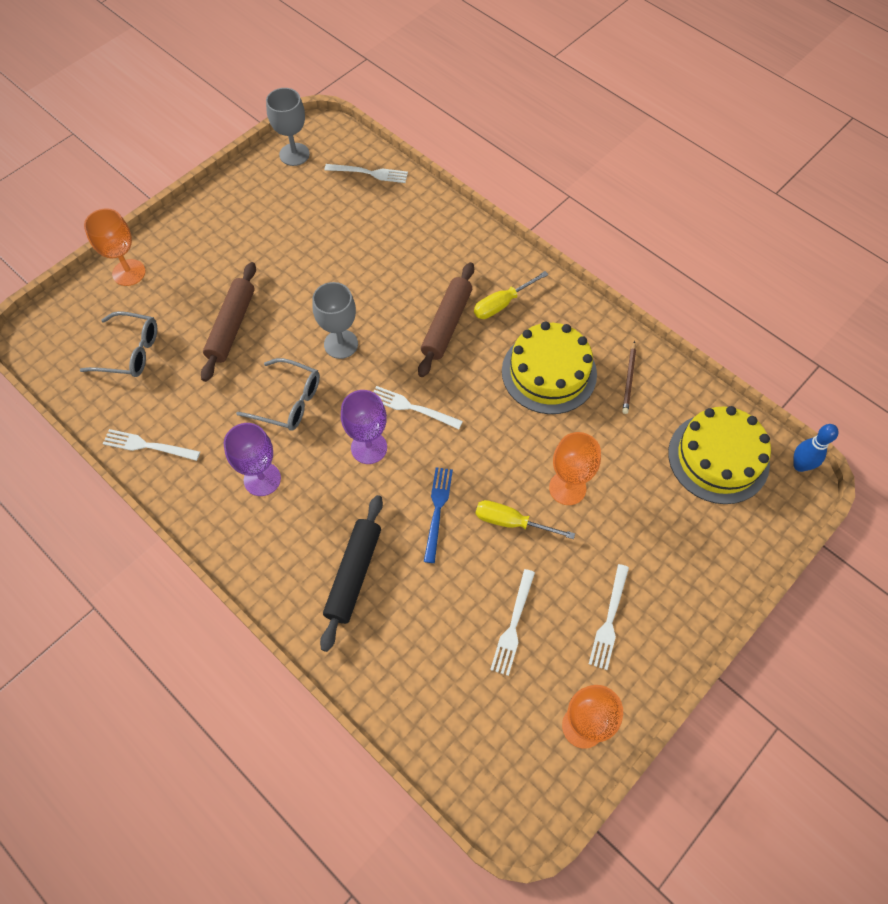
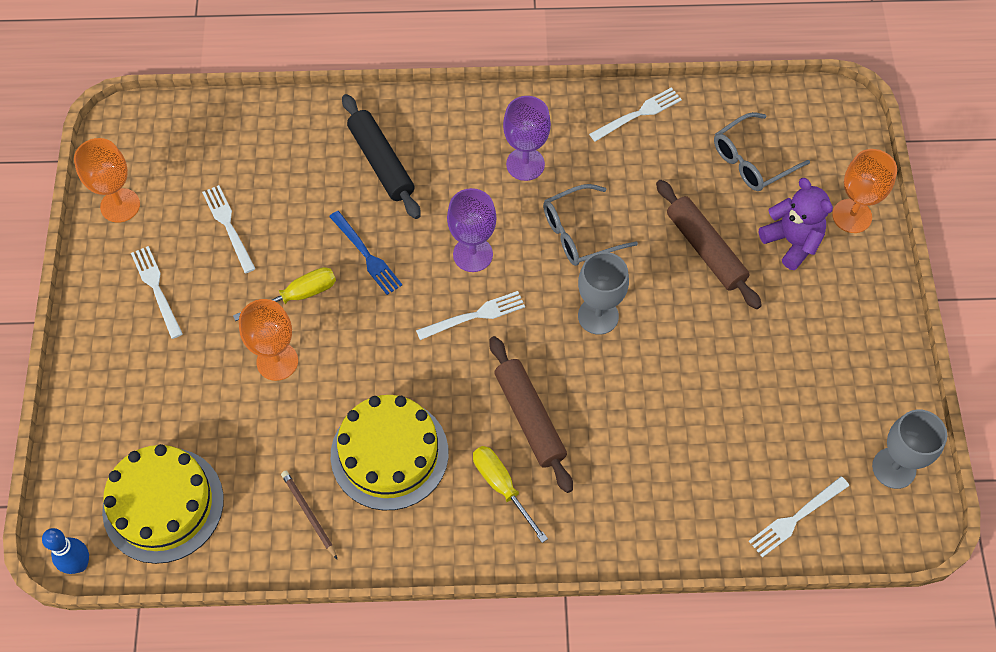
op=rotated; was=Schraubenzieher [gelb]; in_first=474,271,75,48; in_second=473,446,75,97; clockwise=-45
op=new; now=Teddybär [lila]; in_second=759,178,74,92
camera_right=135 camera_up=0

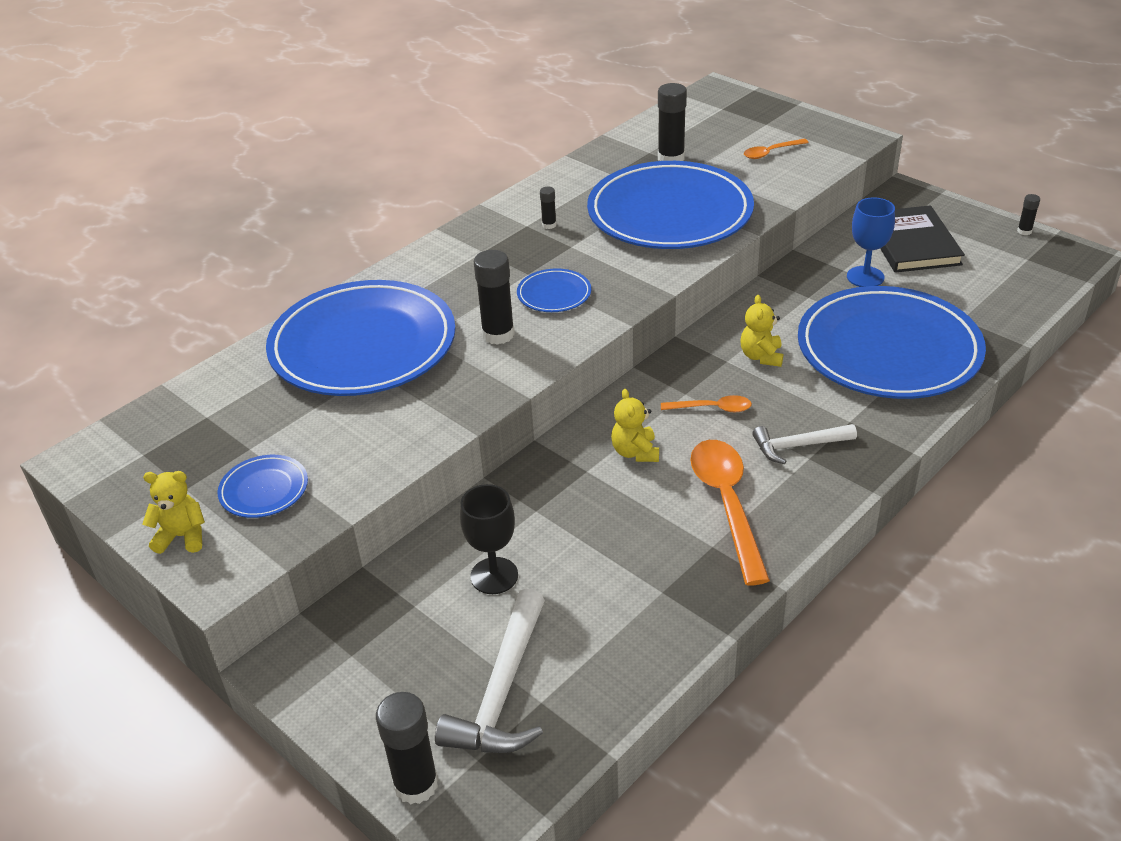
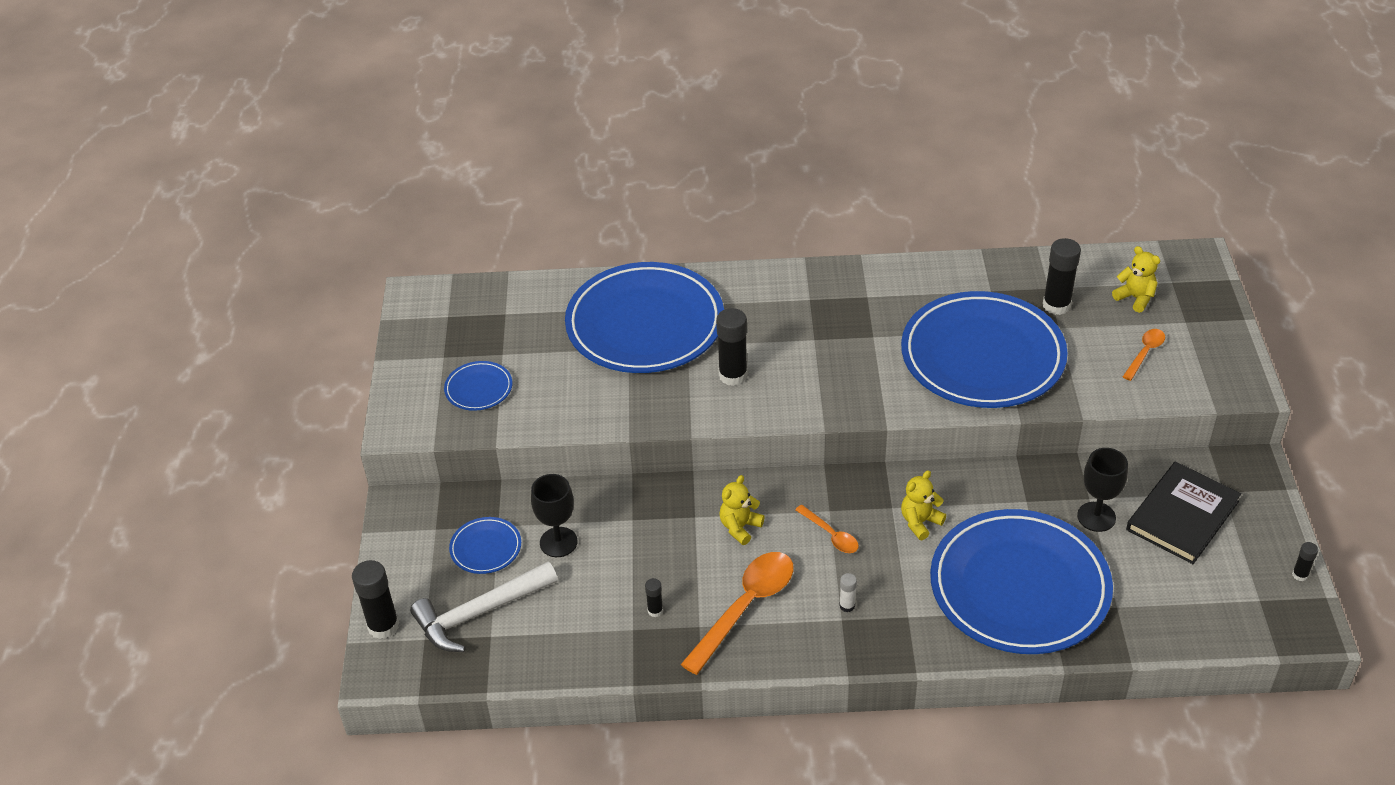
op=shifted; was=Teddybär [gelb]; in_first=143,471,62,83; in_second=1112,246,49,67
op=shifted; was=Teller [blau]; in_first=517,268,74,44; in_second=449,517,72,57
op=shifted; was=Klebestift [schwarz]; in_first=540,187,17,42; in_second=645,578,18,39
op=rotated; was=Löffel [orange]; in_first=744,139,65,20; in_second=1123,329,42,52; clockwise=105
op=swapped; was=Hammer [weiß]; now=Klebestift [weiß]; in_first=752,424,105,40; in_second=839,573,18,39
op=repainted; was=Kelch [blau]; now=Kelch [schwarz]; in_first=847,197,48,90; in_second=1077,448,51,84
camera_right=45 camera_up=5

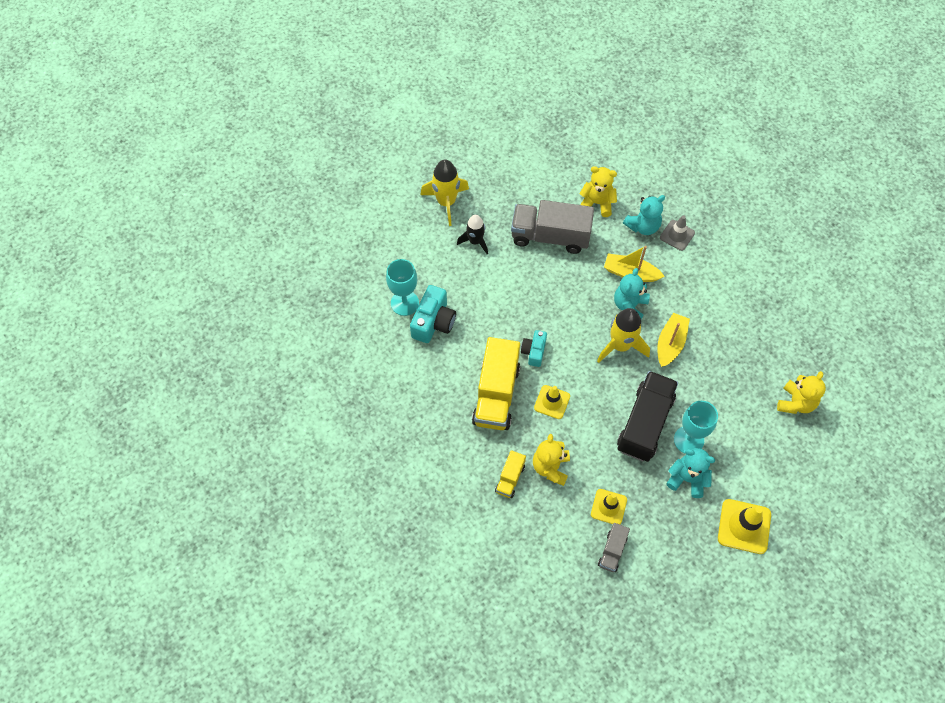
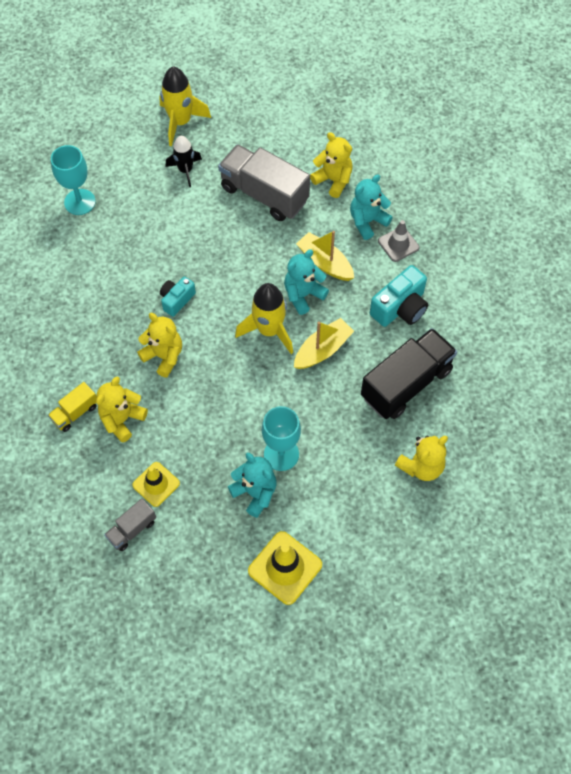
op=shifted; was=Kamera [türkis]; in_first=410,285,46,58; in_second=370,265,58,62
op=gone; was=Lastwagen [gelb]; in_first=472,337,48,93
op=swapped; was=Leitkegel [gelb]; now=Teddybär [gelb]; in_first=534,385,36,34; in_second=137,313,45,65
op=shifted; was=Lastwagen [schwarz]; in_first=617,371,61,91; in_second=361,328,96,91
op=rotated; was=Teddybär [türkis]; in_first=623,195,42,40; in_second=350,174,43,66; clockwise=150
camera_right=25 camera_up=0

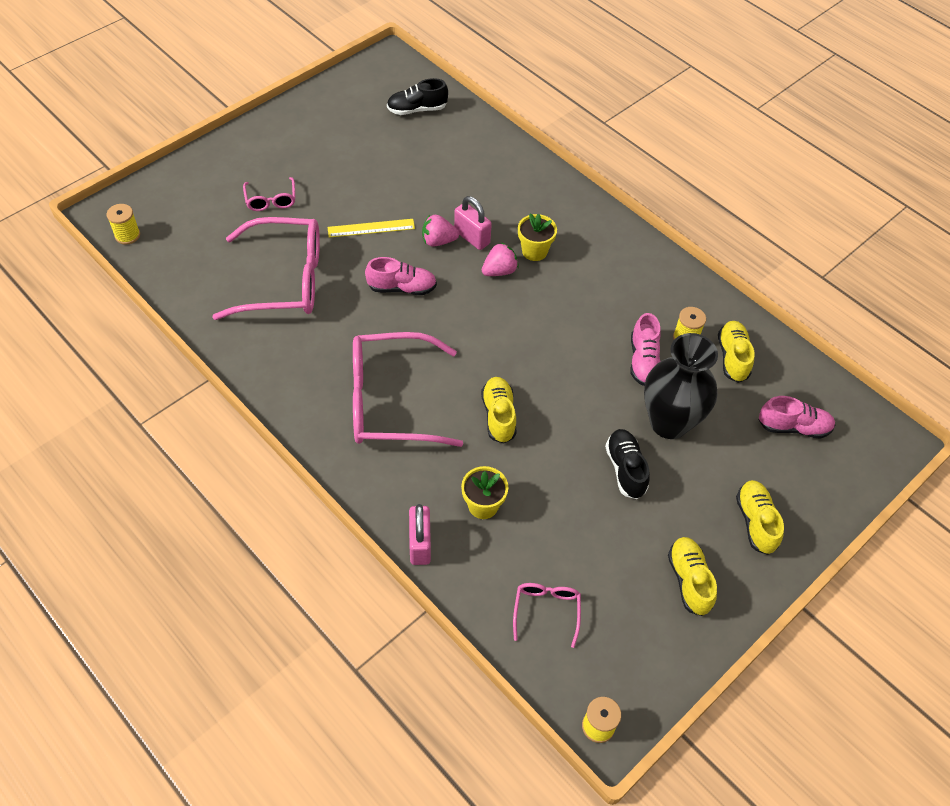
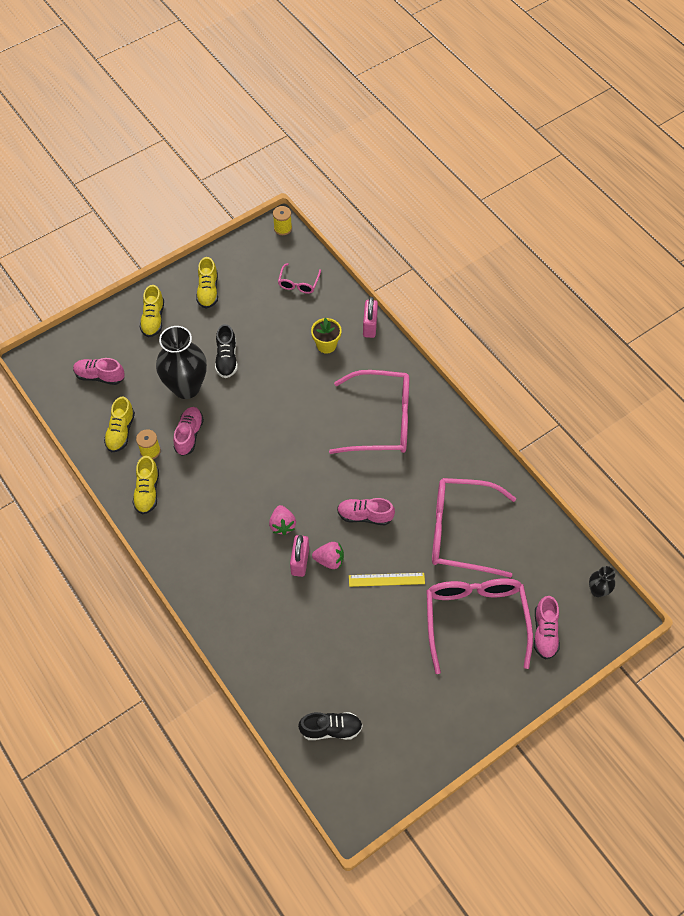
op=swapped; was=Garnrolle [gelb]; now=Vase [schwarz]; in_first=107,204,33,41; in_second=589,566,26,31
op=scaled; was=Brille [rosa]; in_first=243,177,52,34; in_second=426,578,107,96; ratio=2.19
op=rotated; was=Vorhängeschloss [rosa]; in_first=454,196,38,54; in_second=290,535,19,42; clockwise=45
op=shifted; was=Schuh [gelb]; in_first=481,377,36,67; in_second=132,456,27,58
op=rotated; was=Erdbeere [rosa]; in_first=482,242,37,34; in_second=269,505,27,30; clockwise=-75
op=gone; was=Blumentopf [gelb]; in_first=518,214,39,47
op=new; now=Schuh [rosa]; in_second=534,596,26,63
camera_right=-170 camera_up=5

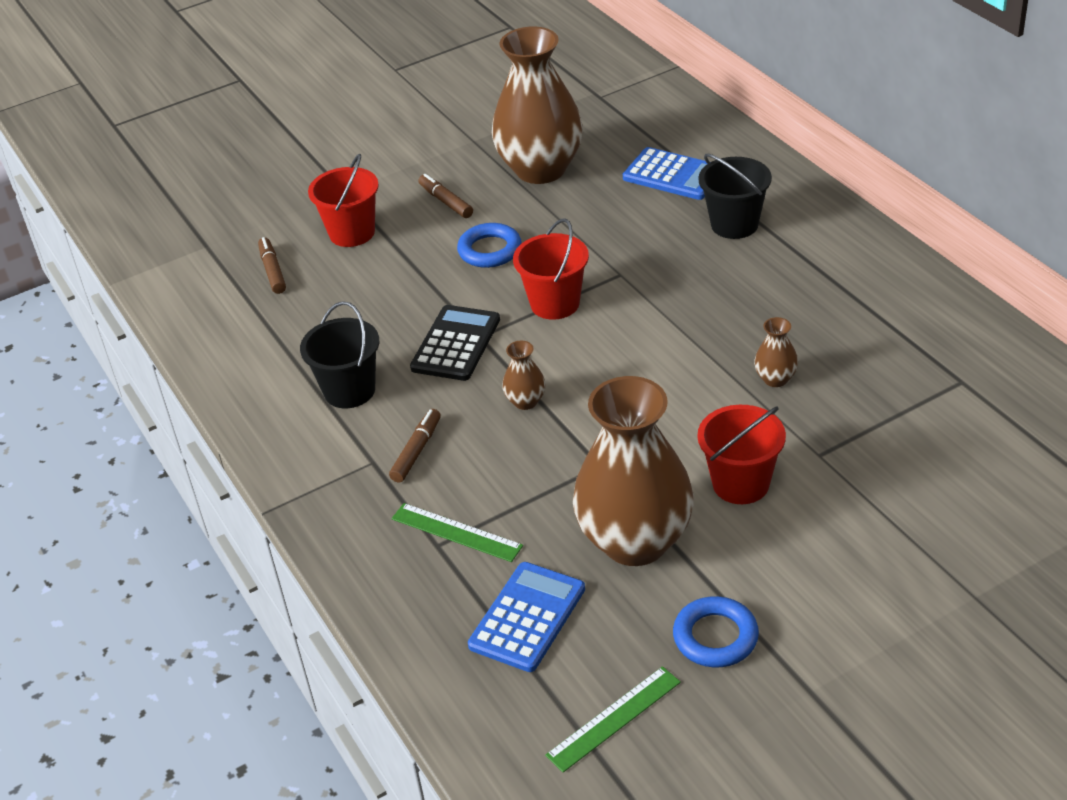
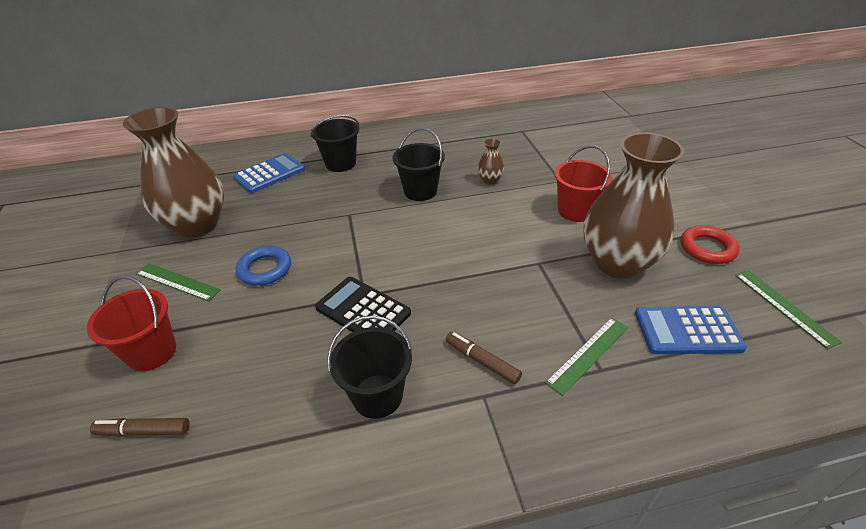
op=swapped; was=Filzstift [braun]; now=Lineal [grün]; in_first=418,174,55,44; in_second=136,263,85,38
op=rotated; was=Taschenrechner [blau]; in_first=468,562,117,110; in_second=635,306,112,48; clockwise=-45
op=gone; was=Vase [braun]; in_first=502,341,44,69
op=gone; was=Eimer [rot]; in_first=513,218,76,102
op=repainted; was=Ring [blau]; now=Ring [rot]; in_first=673,596,86,71; in_second=681,225,59,39
op=new; now=Eimer [schwarz]; in_second=393,128,52,73
camera_right=-75 camera_up=0

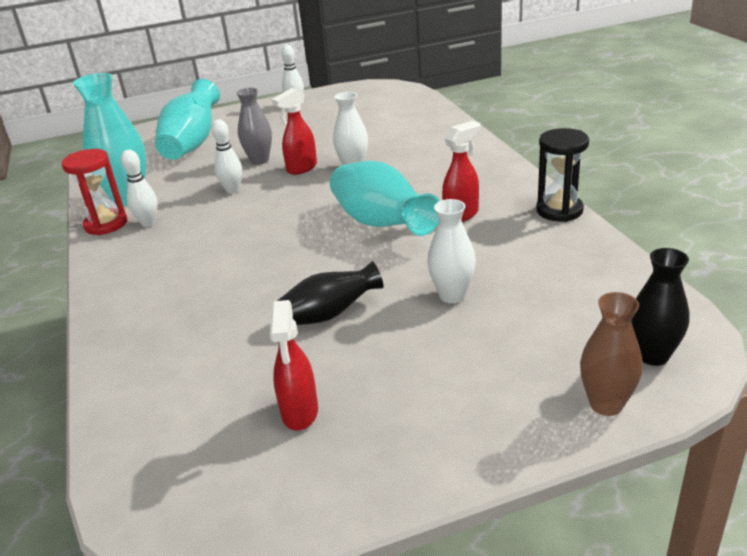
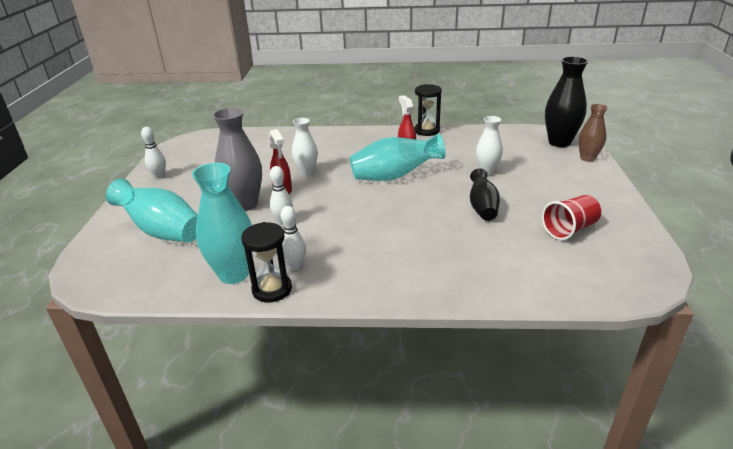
op=repainted; was=Sanduhr [rot]; now=Sanduhr [schwarz]; in_first=62,149,65,86; in_second=241,222,51,80
op=scaled; was=Vase [grau]; in_first=236,88,36,77; in_second=212,108,50,103; ratio=1.6
op=swapped; was=Sprühflasche [rot]; now=Becher [rot]; in_first=270,300,48,131; in_second=542,195,59,45
op=scaled; was=Vase [schwarz]; in_first=631,248,59,118; in_second=545,56,43,91; ratio=1.6
camera_right=-70 camera_up=0

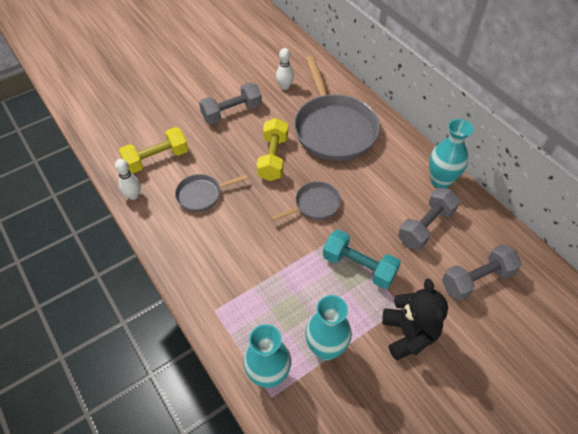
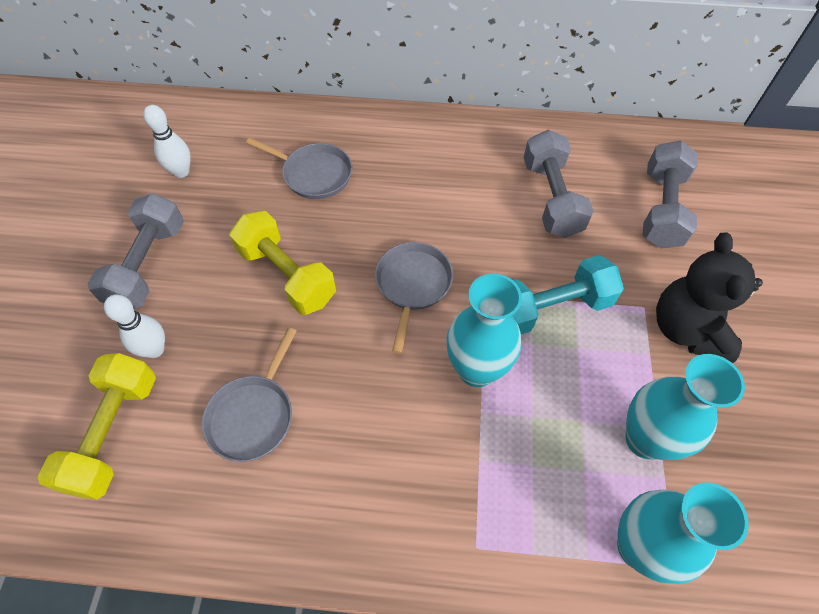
op=shifted; was=Bowlingkegel [weiß]; in_first=115,159,26,41; in_second=104,295,61,63
op=scaled; was=Pfanne [grau]; in_first=294,56,86,105; in_second=246,138,106,61; ratio=0.48
op=rotated; was=Teddybär [schwarz]; in_first=382,278,66,82; in_second=656,233,107,130; clockwise=-120
op=shifted; was=Vase [türkis]; in_first=429,119,45,69; in_second=447,274,75,113
camera_right=-50 camera_up=5

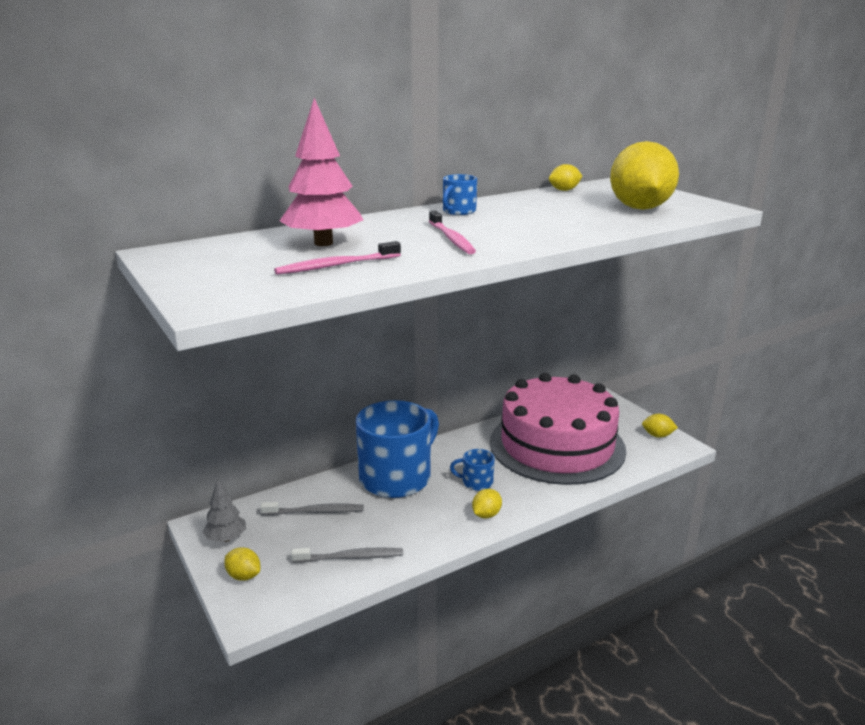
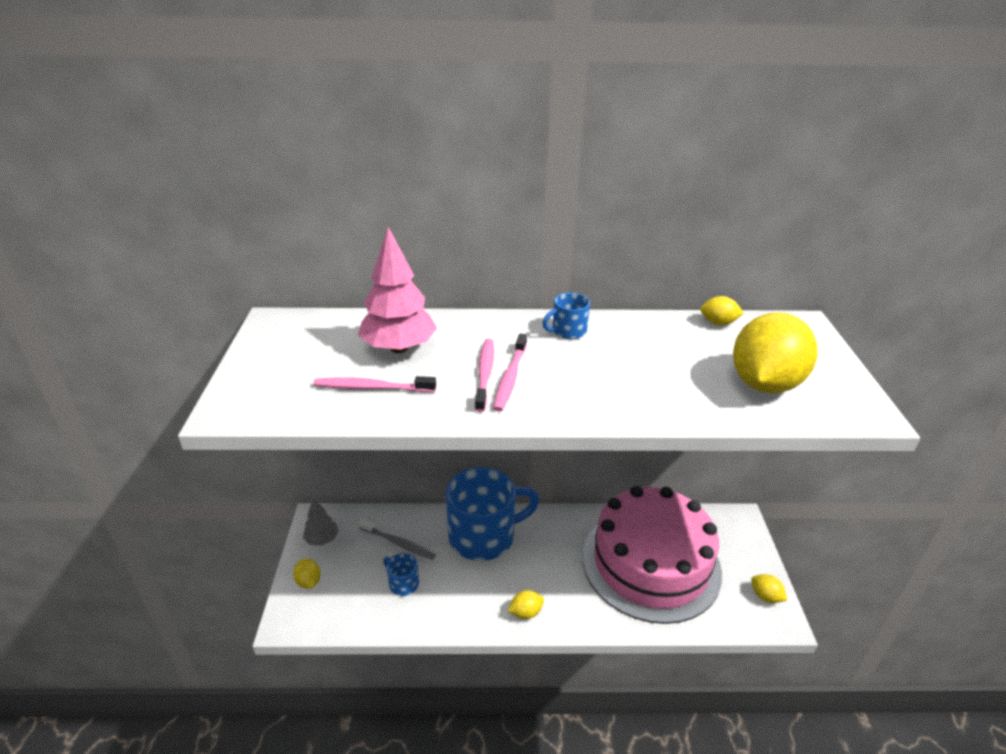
op=gone; was=Zahnbürste [grau]; in_first=291,548,112,15
op=shifted; was=Tasse [blau]; in_first=450,449,45,42; in_second=383,553,36,43
op=new; now=Zahnbürste [rosa]; in_second=475,338,19,74
camera_right=30 camera_up=10

